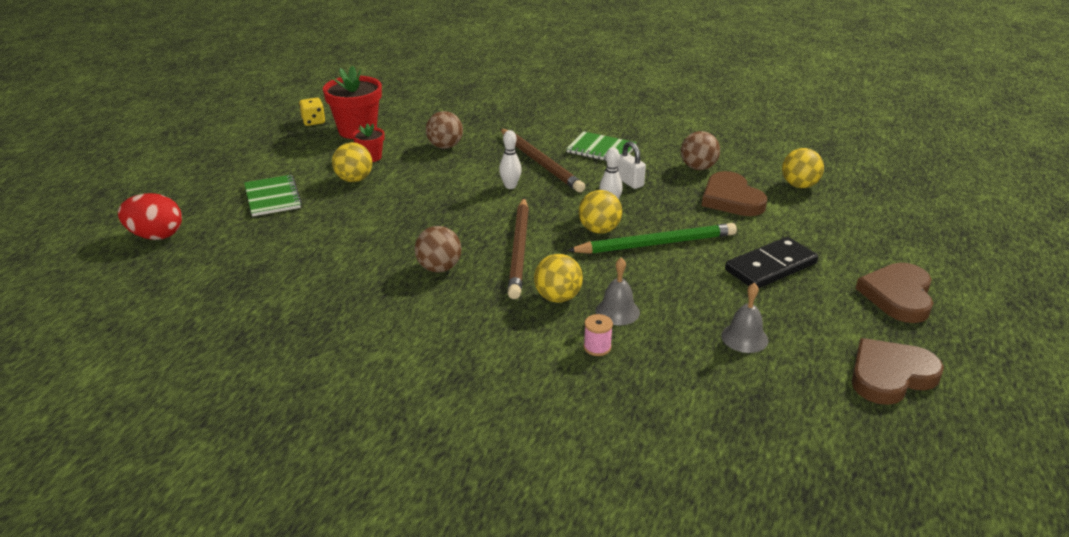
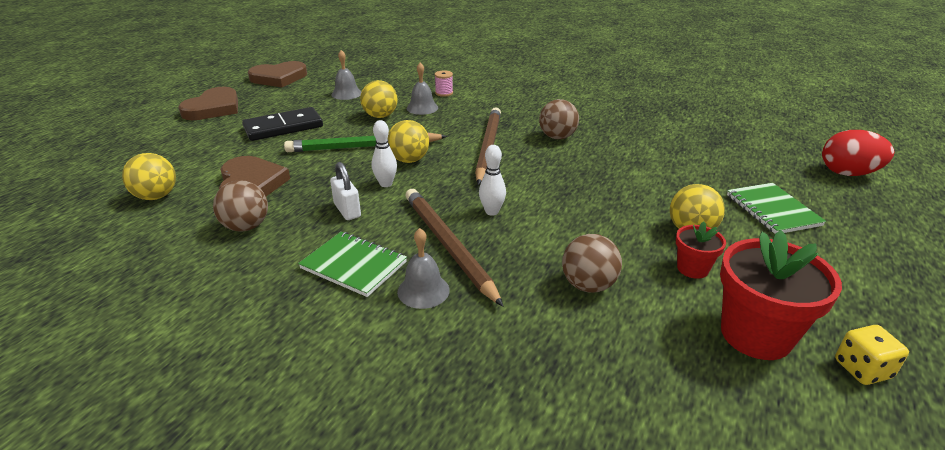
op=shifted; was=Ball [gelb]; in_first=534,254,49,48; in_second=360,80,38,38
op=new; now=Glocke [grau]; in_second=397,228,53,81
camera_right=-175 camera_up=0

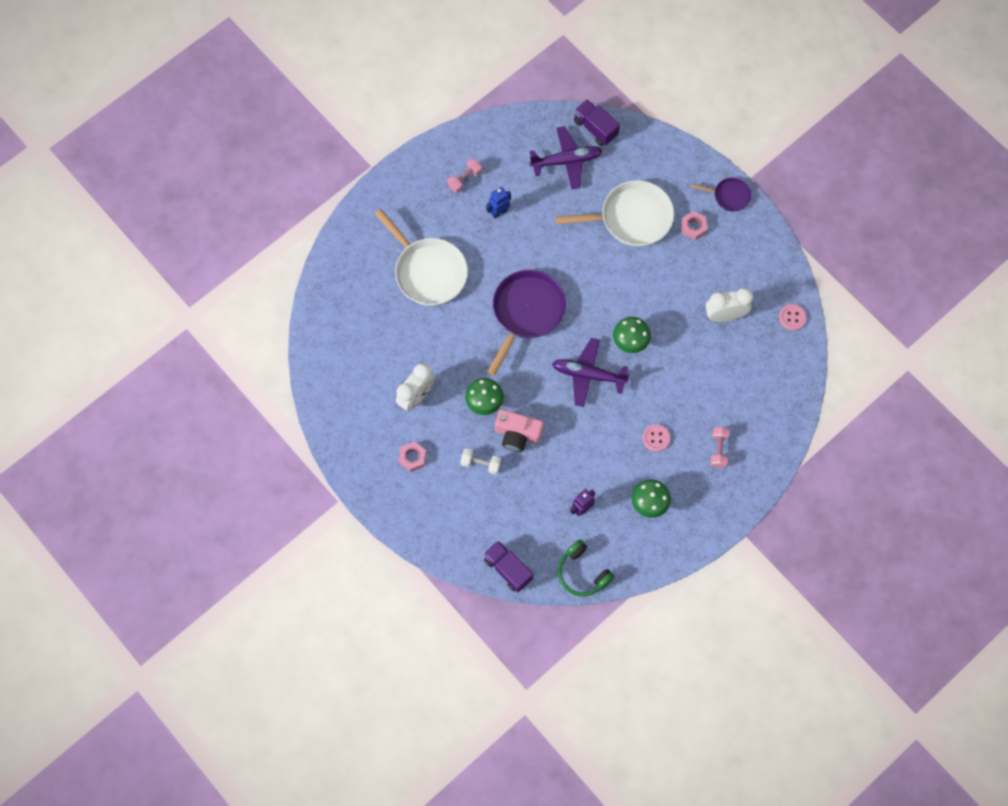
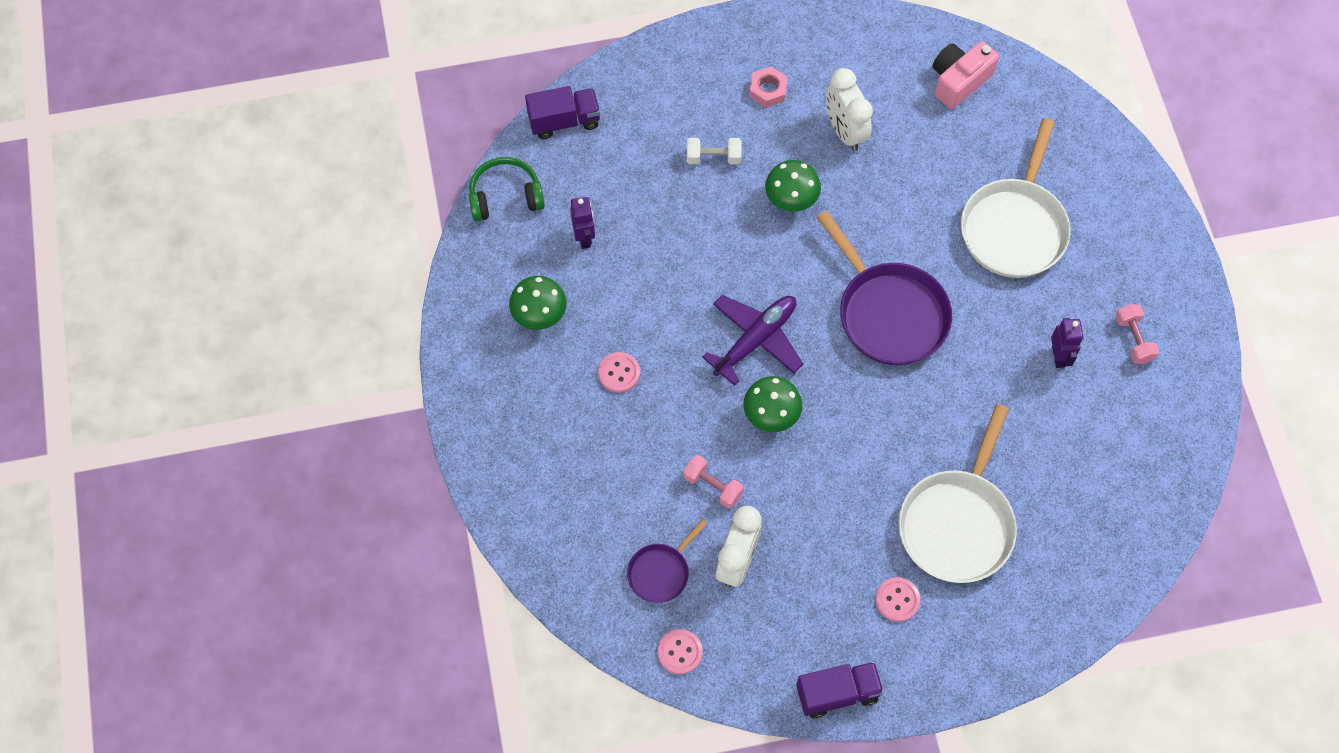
op=rotated; was=Pfanne [weiß]; in_first=375,209,93,97; in_second=961,118,110,160; clockwise=-60
op=rotated; was=Hantel [weiß]; in_first=460,448,41,27; in_second=687,138,55,27; clockwise=45
op=repainted; was=Roboter [blau]; now=Roboter [lila]; in_first=486,187,25,31; in_second=1051,318,32,50
op=shifted; was=Kamera [rosa]; in_first=495,409,48,43; in_second=933,41,66,68
op=gone; was=Flugzeug [lila]; in_first=530,126,72,63
op=shifted; was=Lastwagen [lila]; in_first=574,99,46,47; in_second=796,662,88,56
op=swapped; was=Sechskantmutter [rosa]; now=Knopf [rosa]; in_first=681,211,26,29; in_second=875,577,45,45
op=shifted; was=Pfanne [lila]; in_first=691,177,61,35; in_second=627,519,80,84
op=shifted; was=Hantel [rosa]; in_first=710,427,20,41; in_second=683,455,61,53
camera_right=120 camera_up=-5

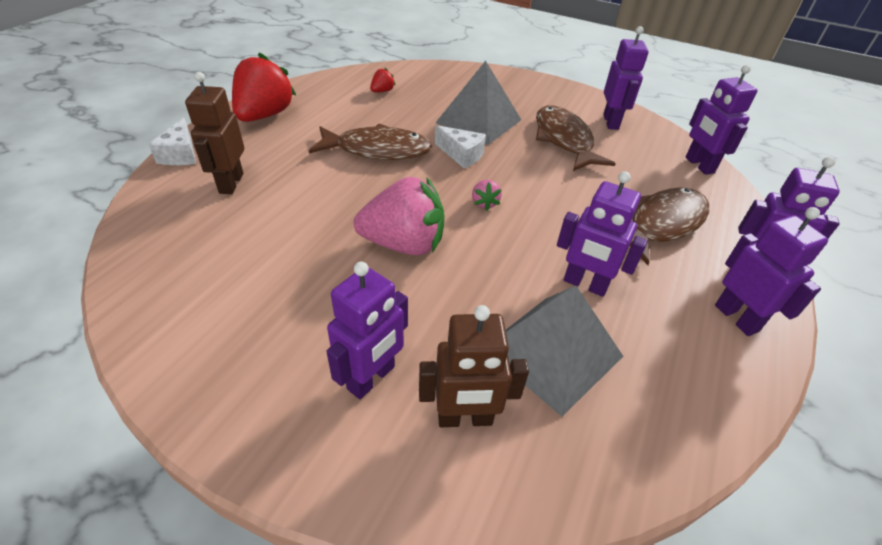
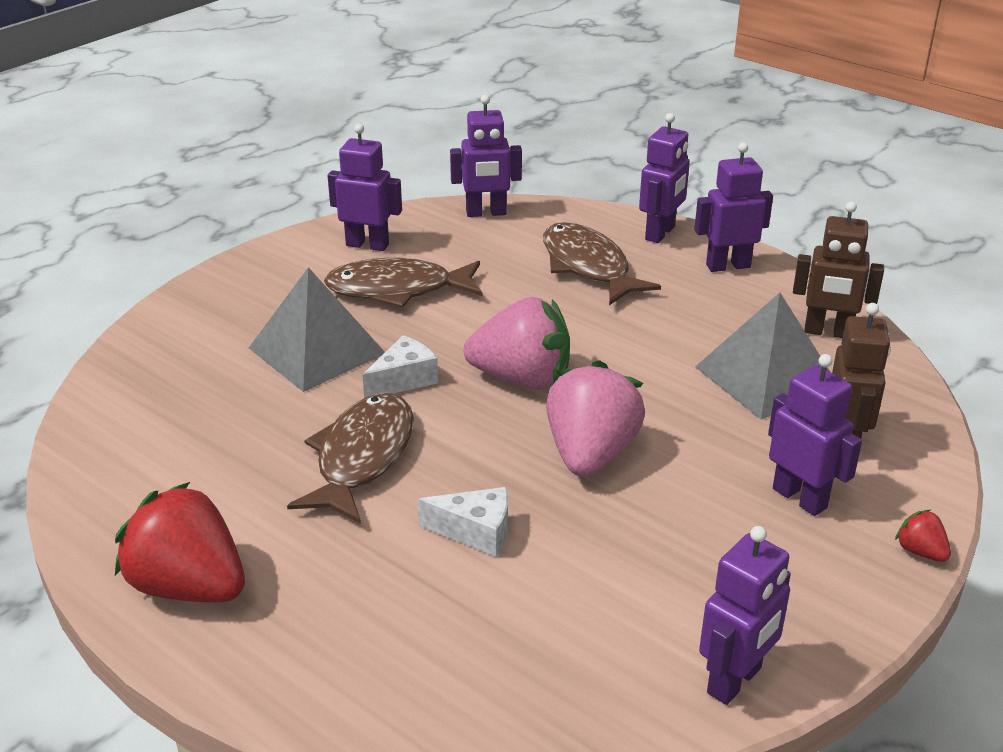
op=shifted; was=Käse [weiß]; in_first=149,117,47,48; in_second=418,487,90,70
op=shifted; was=Roboter [braun]; in_first=185,72,59,122; in_second=793,201,91,137
op=shifted; was=Erdbeere [rot]; in_first=370,68,26,24; in_second=895,510,56,52
op=scaled; was=Erdbeere [rosa]; in_first=472,180,30,31; in_second=463,297,107,92; ratio=2.33
op=shifted; was=Roboter [lila]; in_first=557,171,91,126; in_second=699,526,92,179
camera_right=-75 camera_up=-10

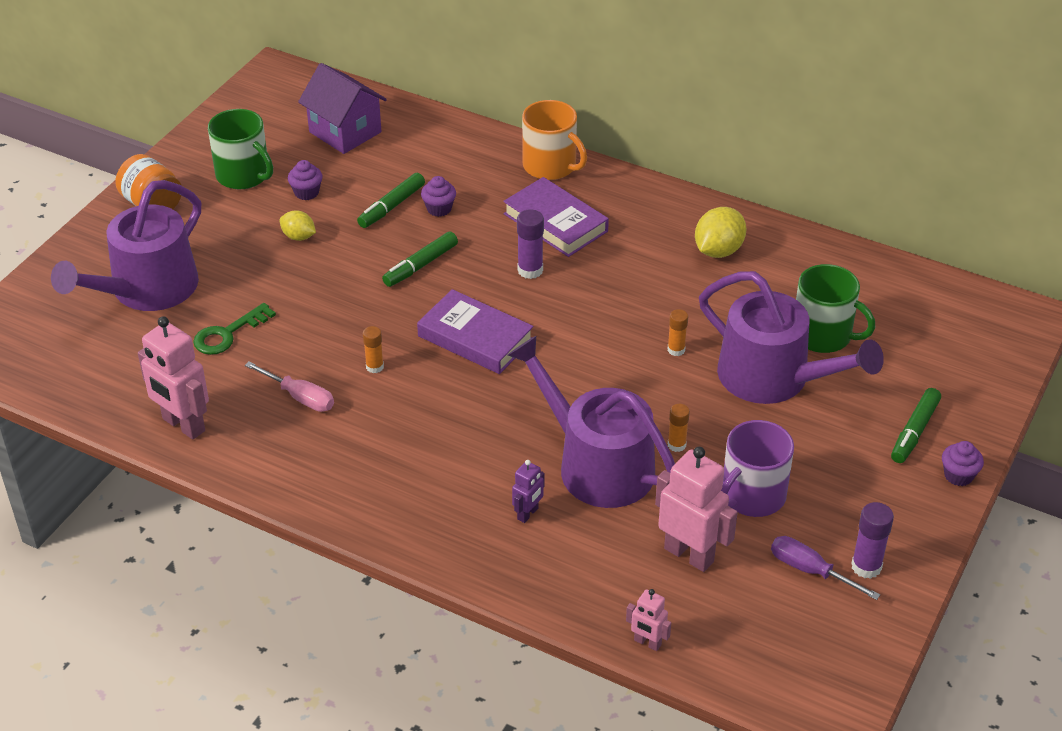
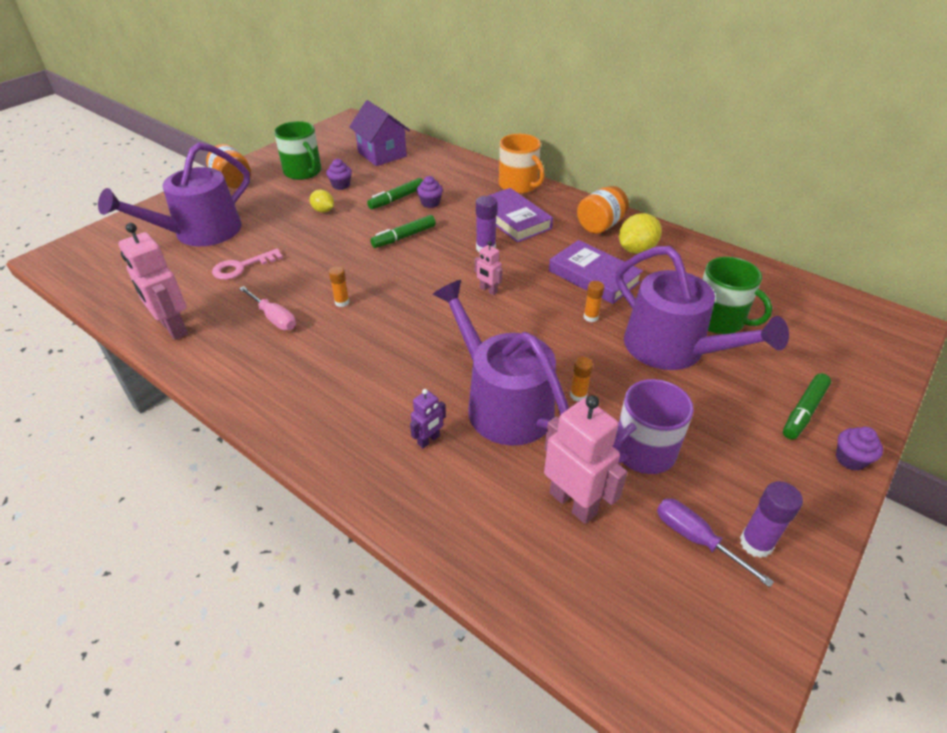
op=repainted; was=Schlüssel [grün]; now=Schlüssel [rosa]; in_first=193,303,83,52; in_second=212,249,71,31
op=shifted; was=Buch [lila]; in_first=417,289,116,85; in_second=549,240,94,64
op=shifted; was=Roboter [rosa]; in_first=626,589,45,62; in_second=474,241,28,54
op=new; now=Einmachglas [orange]; in_second=577,186,52,48
camera_right=10 camera_up=0

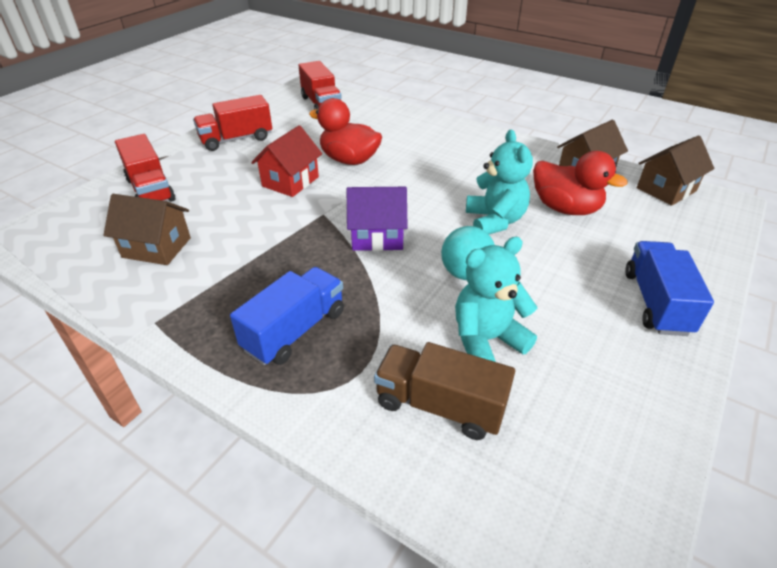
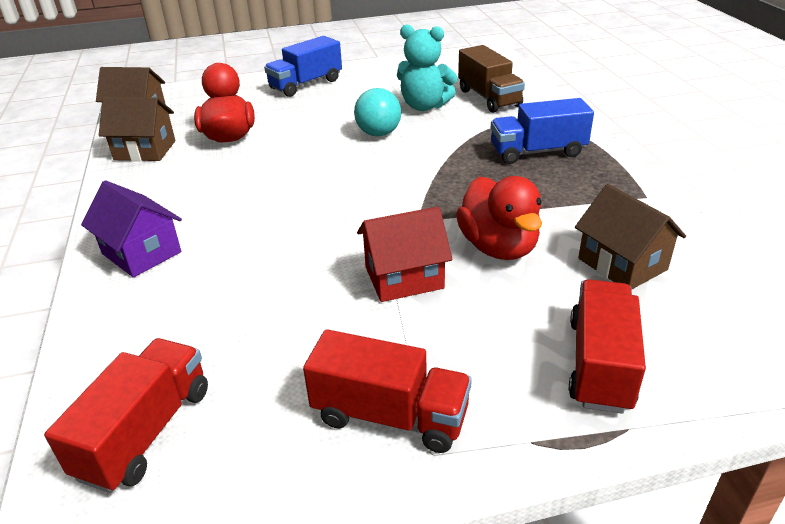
op=shifted; was=Ente [rot]; in_first=309,98,73,67; in_second=456,176,86,84
op=shifted; was=Haus [lila]; in_first=347,187,61,64; in_second=81,180,101,97
op=gone; was=Teddybär [türkis]; in_first=466,130,67,104
camera_right=-135 camera_up=-5

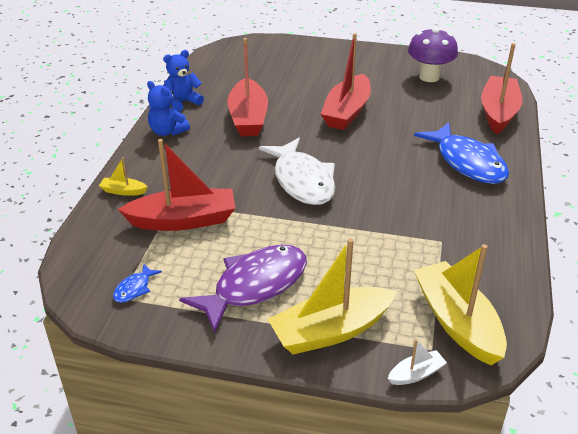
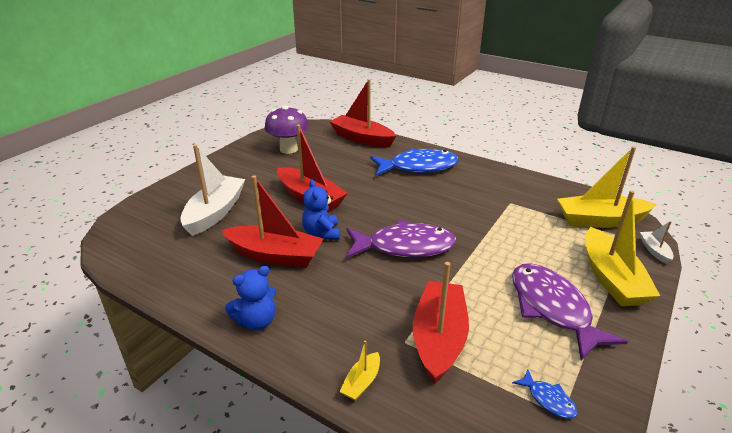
op=shifted; was=Teddybär [blau]; in_first=163,50,41,62; in_second=302,179,38,61
op=repainted; was=Fisch [weiß]; now=Fisch [lila]; in_first=259,138,76,67; in_second=347,220,109,38
op=new; now=Boot [weiß]; in_second=180,145,65,91
camera_right=-70 camera_up=-5

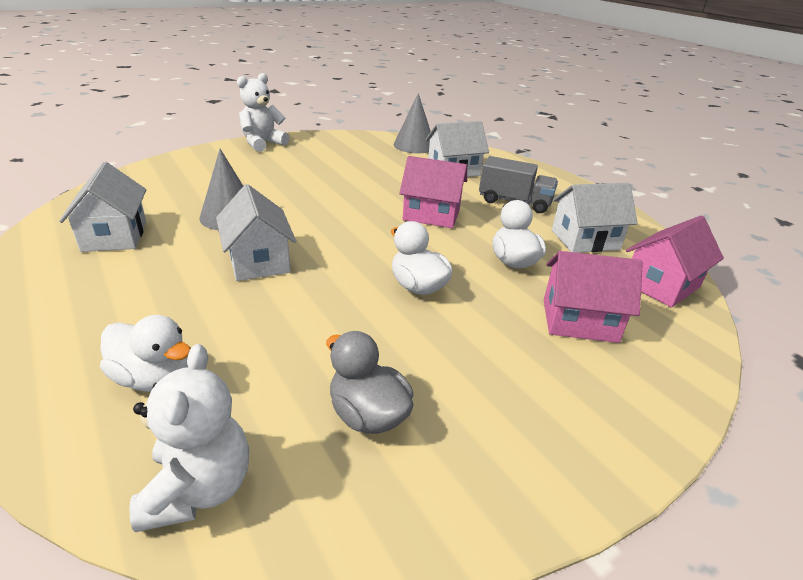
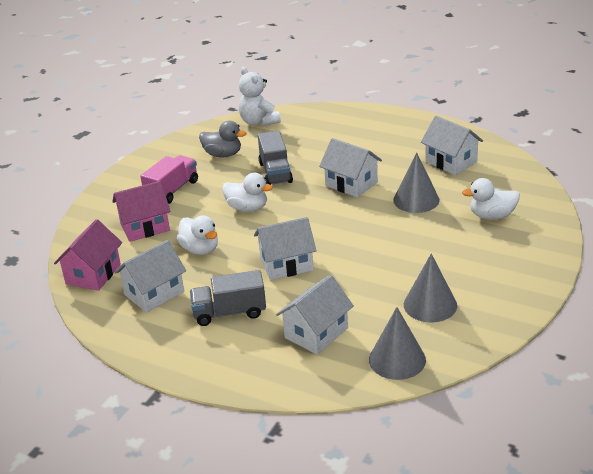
op=shifted; was=Ente [weiß]; in_first=100,315,91,77; in_second=462,178,58,42
op=gone; was=Teddybär [weiß]; in_first=237,73,52,79
op=repainted; was=Haus [rosa]; now=Haus [weiß]; in_first=399,156,68,72; in_second=254,217,62,63
op=new; now=Lastwagen [rosa]; in_second=140,155,58,49
op=new; now=Lastwagen [grau]; in_second=258,131,35,54
op=new; now=Kegel [grau]; in_second=404,254,53,68
camera_right=155 camera_up=0

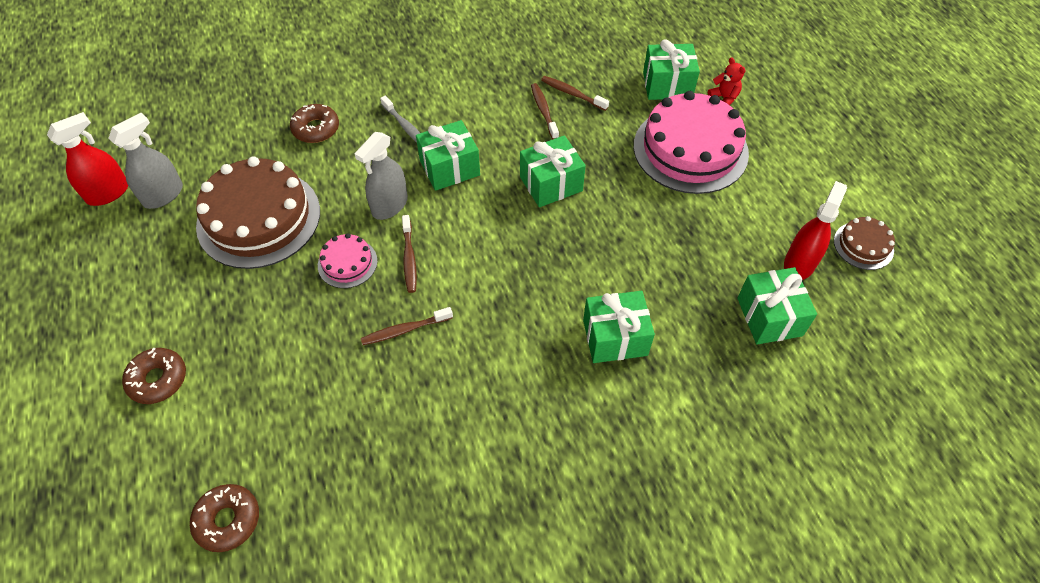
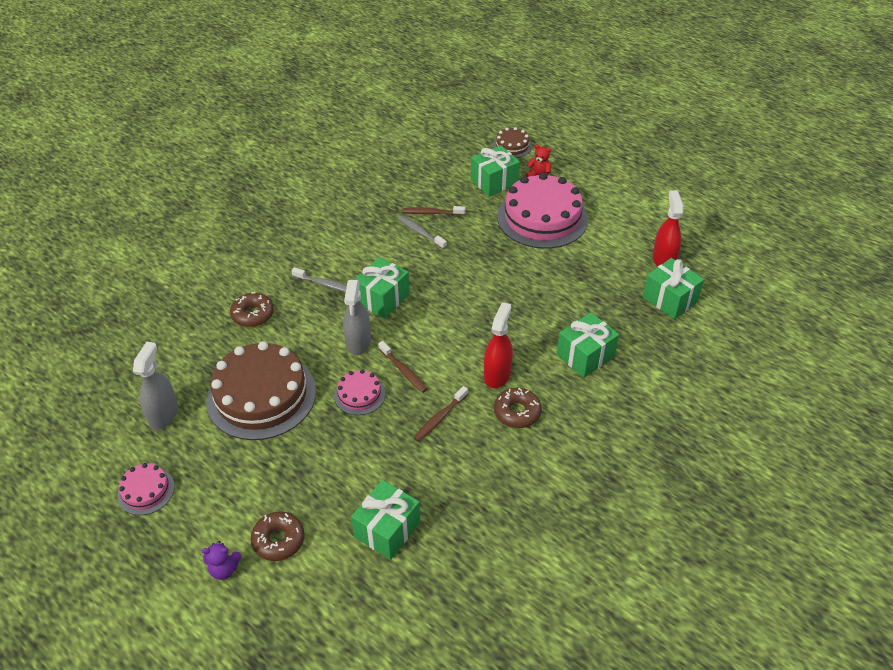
op=shifted; was=Sprühflasche [rot]; in_first=47,112,81,94; in_second=484,302,29,86
op=shifted; was=Donut [braun]; in_first=190,484,69,68; in_second=494,388,48,40
op=shifted; was=Geschenk [grün]; in_first=520,135,66,72; in_second=351,480,69,80
op=repainted; was=Zahnbürste [braun]; now=Zahnbürste [grau]; in_first=531,83,28,56; in_second=398,216,49,33
op=shifted; was=Kuchen [braun]; in_first=834,216,61,54; in_second=493,127,39,31
op=new; now=Kuchen [rosa]; in_second=118,463,56,52
op=new; now=Teddybär [lila]; in_second=202,541,40,39
camera_right=-30 camera_up=-10

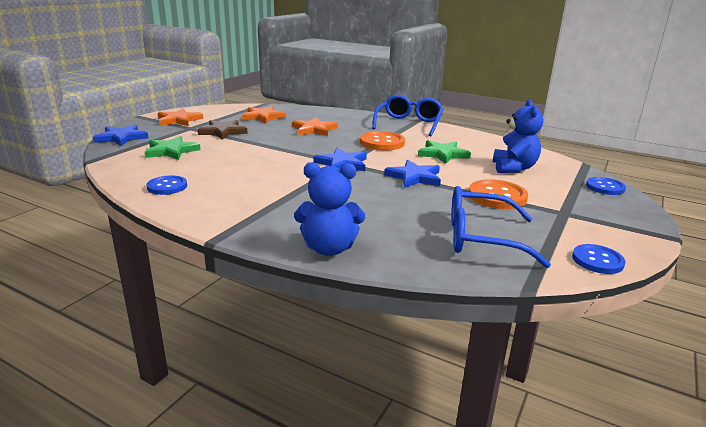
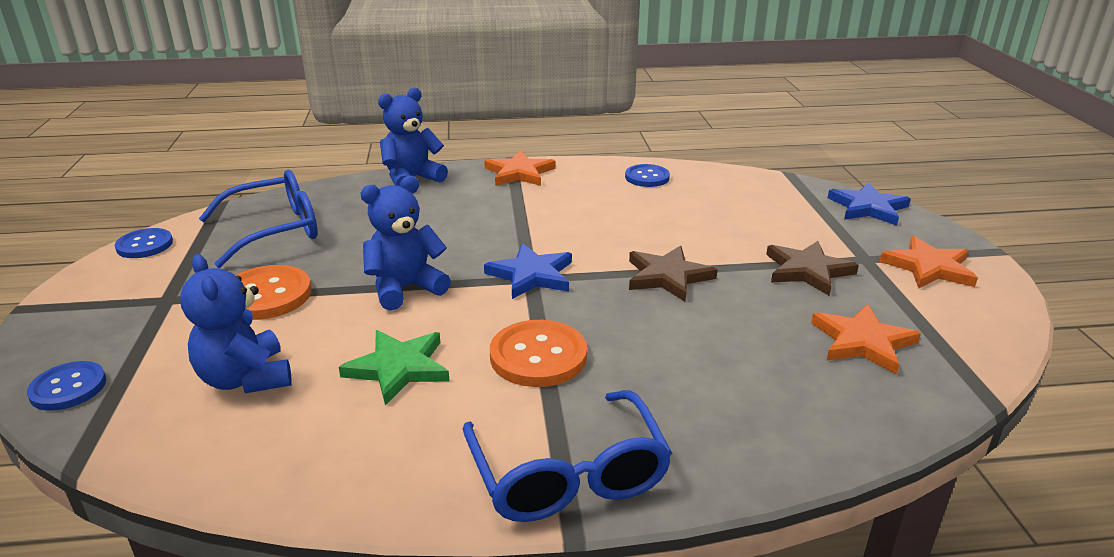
op=gone; was=Stern [grün]; in_first=145,136,56,24
op=shifted; was=Stern [orange]; in_first=292,117,46,19; in_second=484,150,72,36
op=swapped; was=Stern [blau]; now=Teddybär [blau]; in_first=384,160,57,28; in_second=361,176,90,134
op=new; now=Stern [braun]; in_second=629,246,88,56
camera_right=145 camera_up=5

